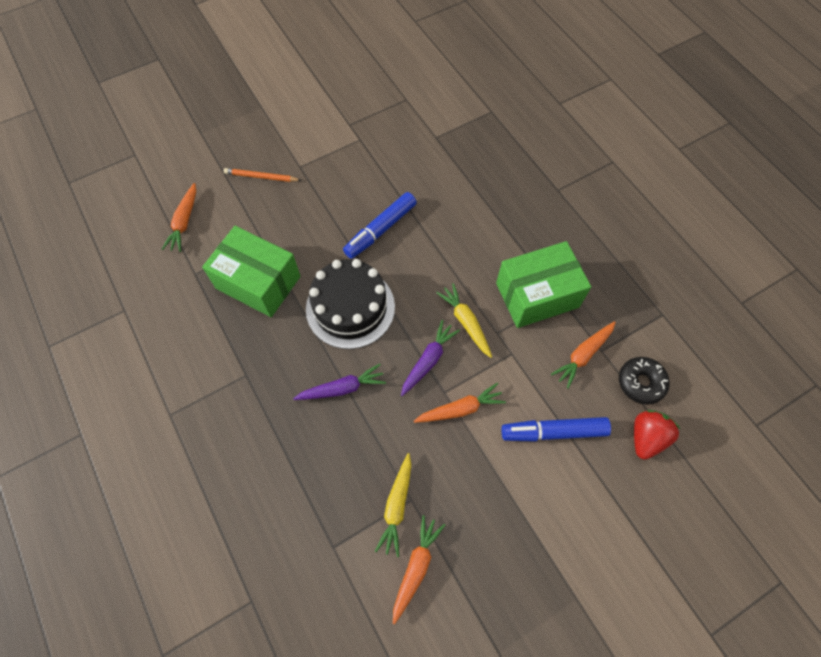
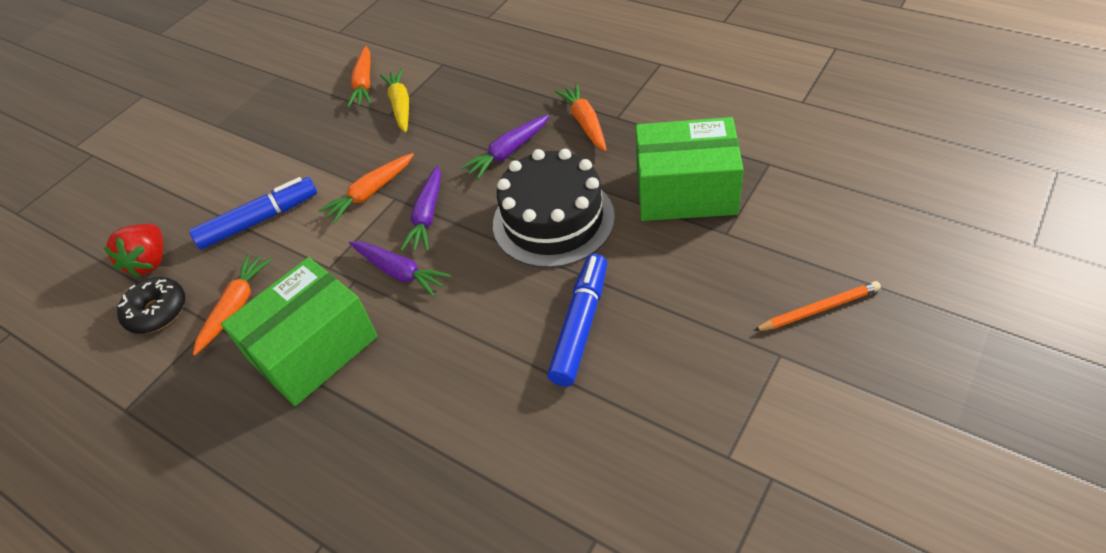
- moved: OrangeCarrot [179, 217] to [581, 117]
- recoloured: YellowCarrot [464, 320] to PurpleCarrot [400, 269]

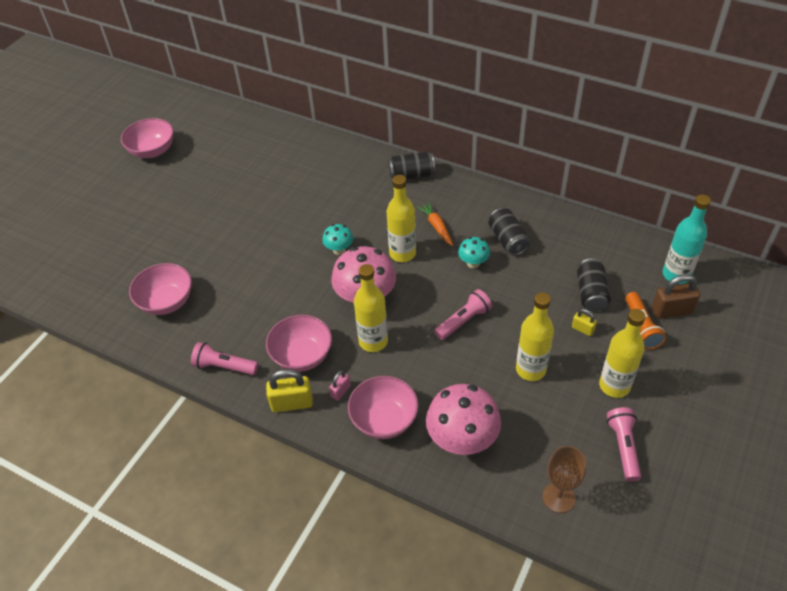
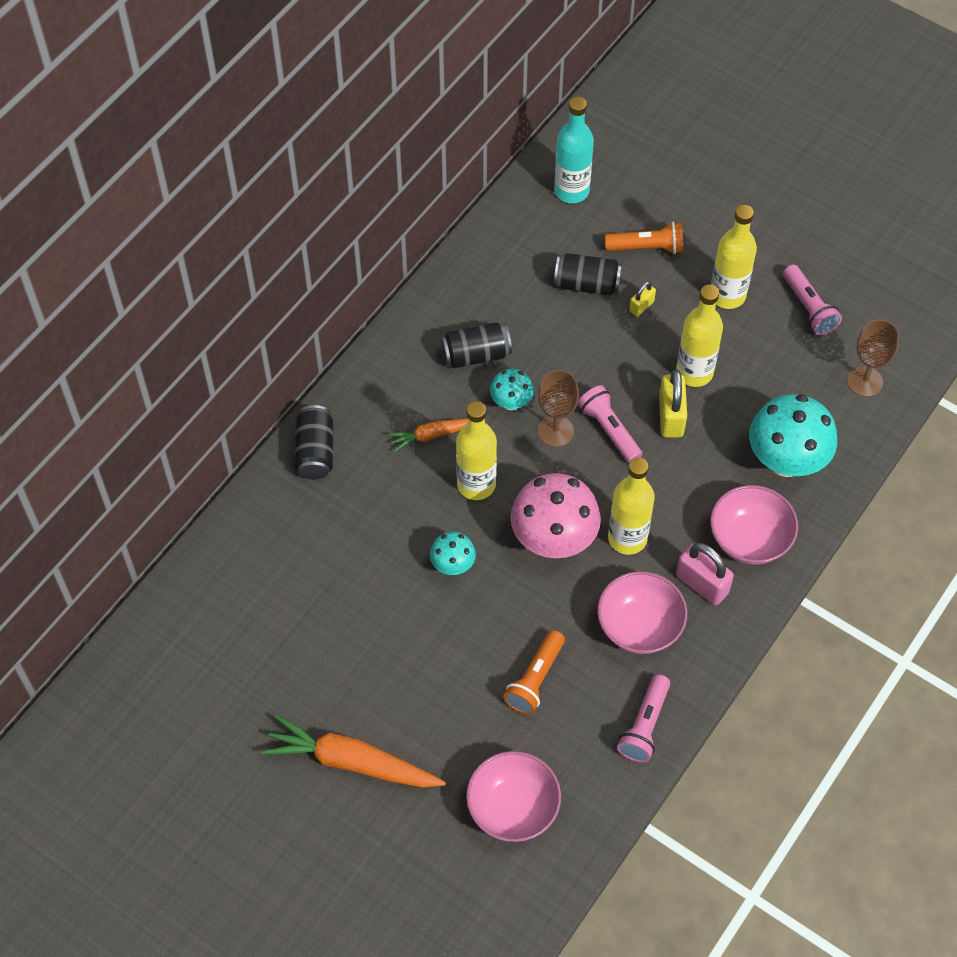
- removed: PinkBowl [147, 138]
- moved: YellowPadlock [289, 390] to [673, 404]
- resized: PinkPadlock [340, 385] = [705, 574] x1.80
- recoloured: PinkMushroom [463, 419] to TurquoiseMushroom [793, 435]
- turned: PinkFlashlight [624, 444] = [812, 299] 120 degrees counterclockwise
- removed: BrownPadlock [676, 296]
- added: OrangeCarrot [354, 751]
- added: OrangeFlashlight [534, 672]
- added: BrownGoblet [558, 408]

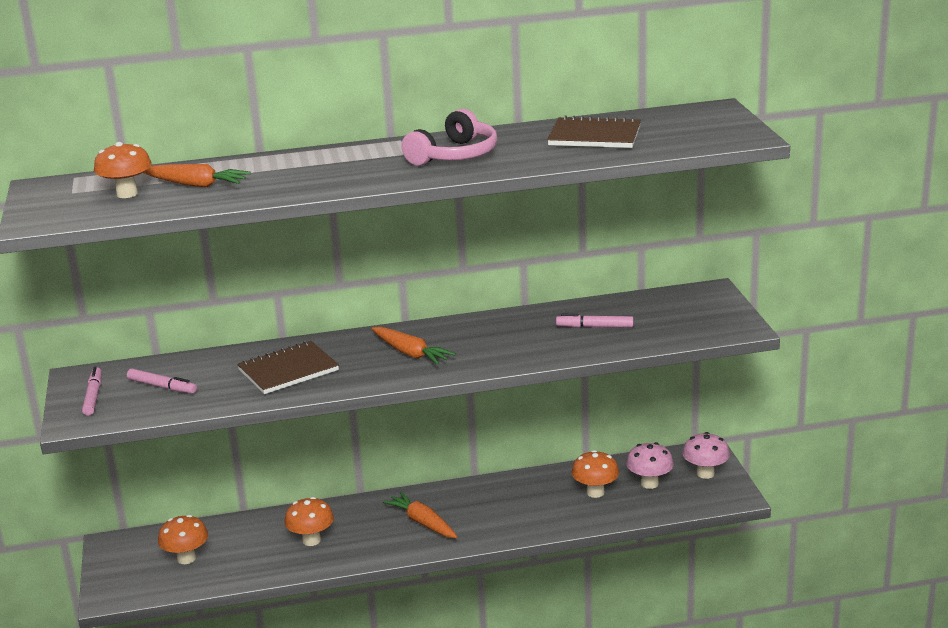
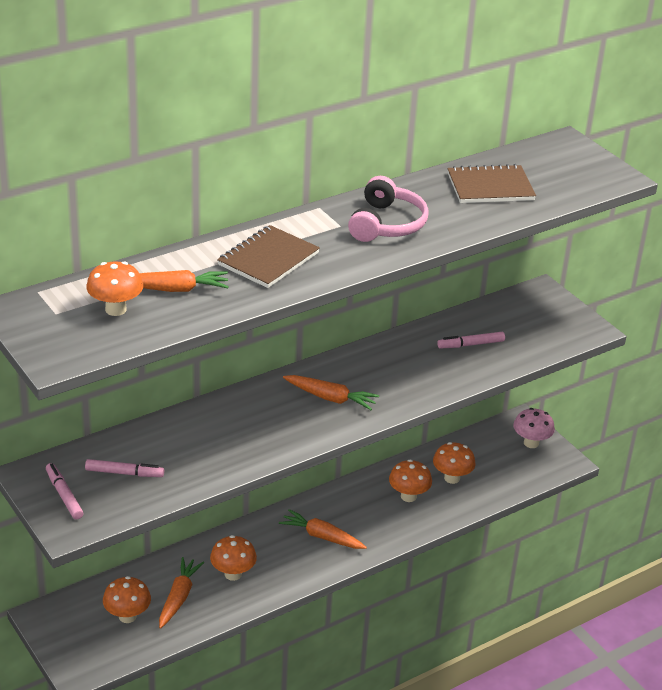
- moved: BrownNotebook [288, 367] to [268, 256]
- removed: PinkMushroom [650, 465]
- added: OrangeCarrot [181, 593]
- added: OrangeMushroom [410, 481]

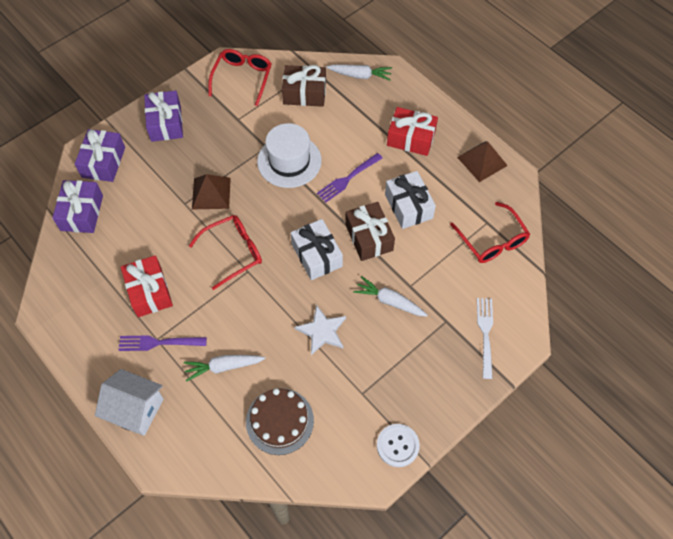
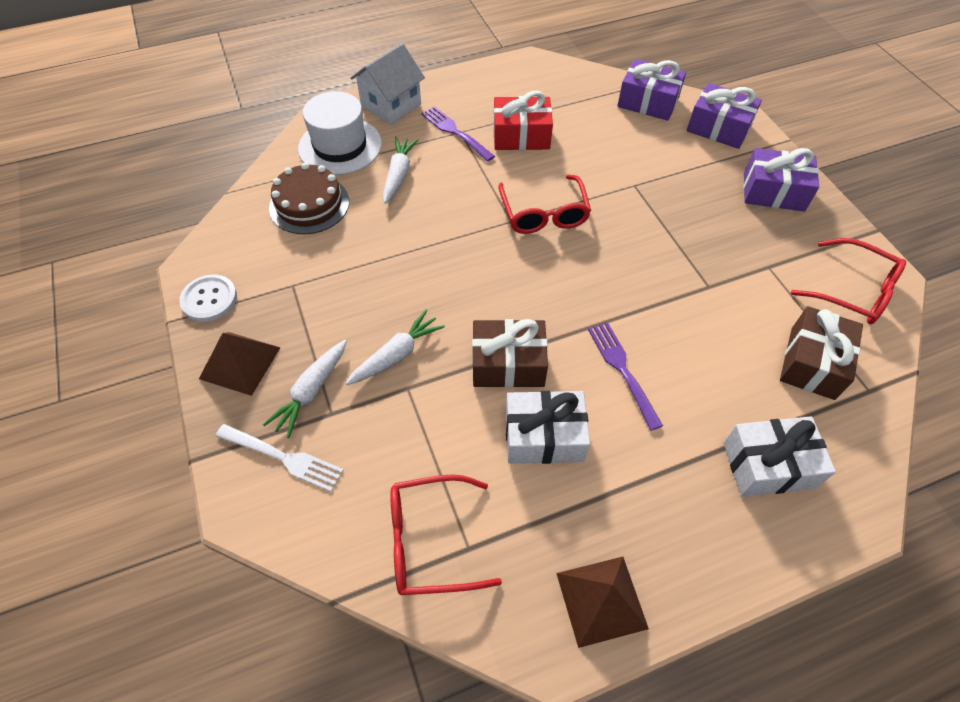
- turned: PurpleFork [162, 343] = [458, 134] 60 degrees counterclockwise
- moved: BrownPyramid [211, 191] to [239, 364]
- moved: WhiteHat [289, 155] to [340, 133]
- moved: WhiteGift [317, 249] to [779, 456]
- removed: WhiteStar [320, 330]
- moved: WhiteCarrot [359, 72] to [305, 389]
- removed: RedGift [412, 131]

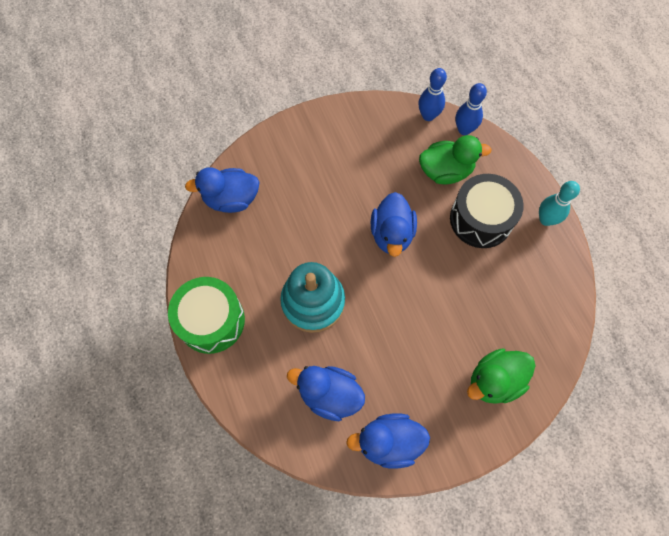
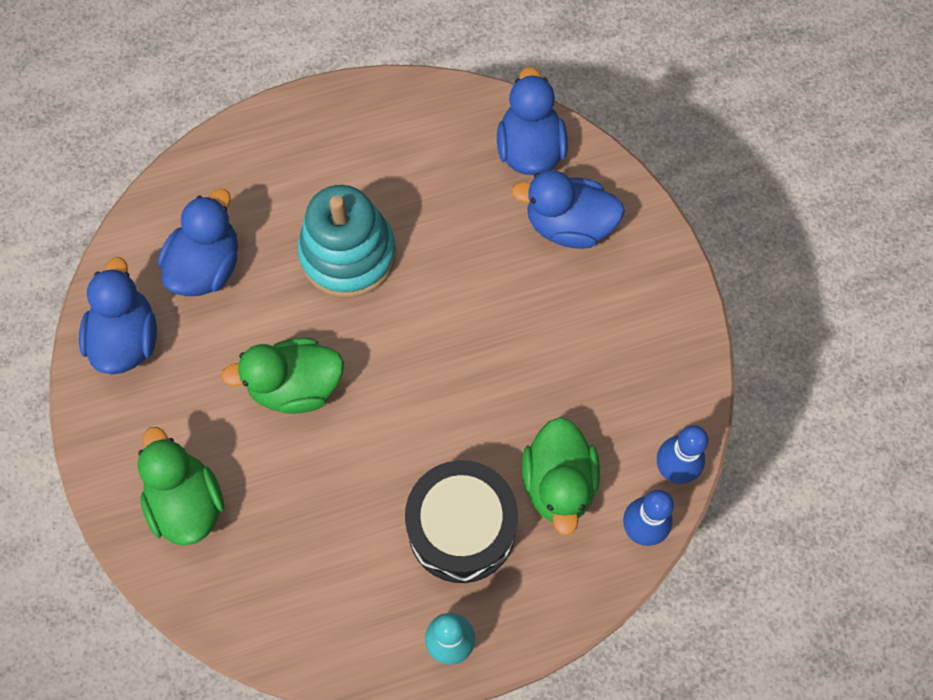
- removed: GreenDrum [206, 315]
- moved: BlueDuck [394, 224] to [568, 209]
- added: GreenDuck [282, 376]

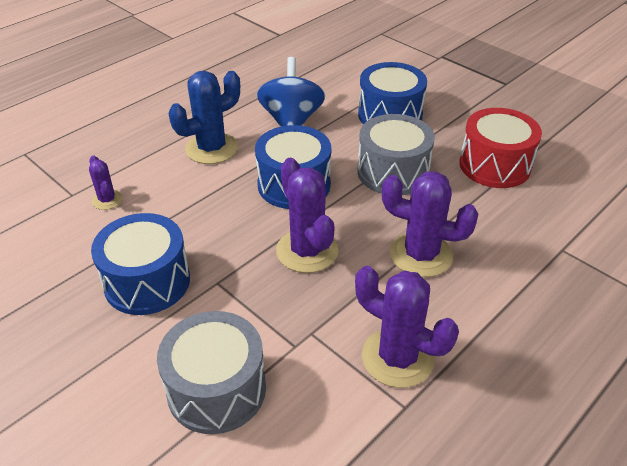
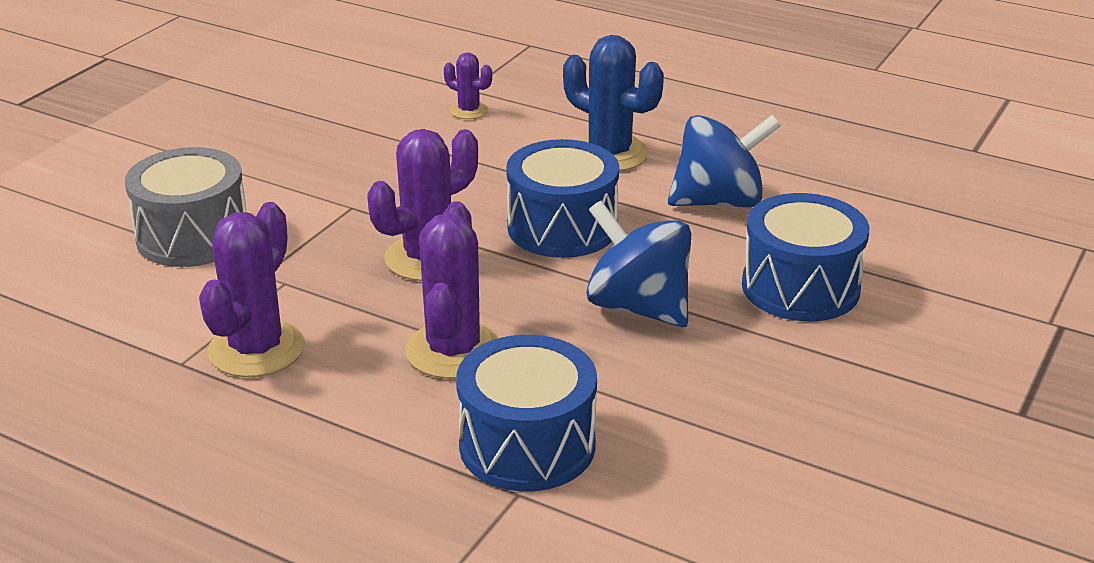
- turned: PurpleCactus [106, 182] = [468, 85] 75 degrees clockwise
- moved: BlueDrum [140, 264] to [526, 413]
- replaced: GreyDrum [396, 154] to BlueSpinningTop [638, 263]
- removed: RedDrum [500, 148]

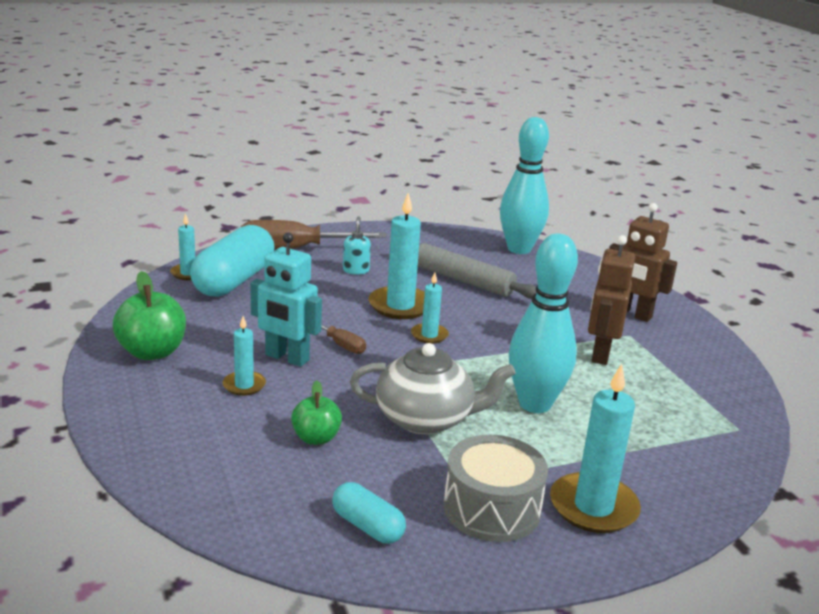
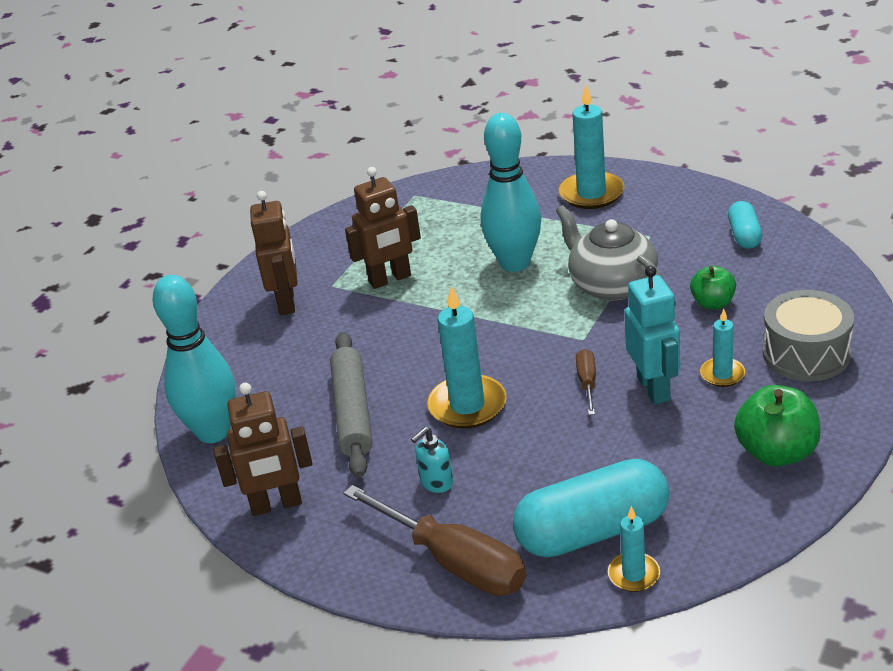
- removed: TurquoiseCandle [430, 308]
- moved: GreyDrum [496, 488] to [808, 335]
- added: BrownRobot [263, 449]

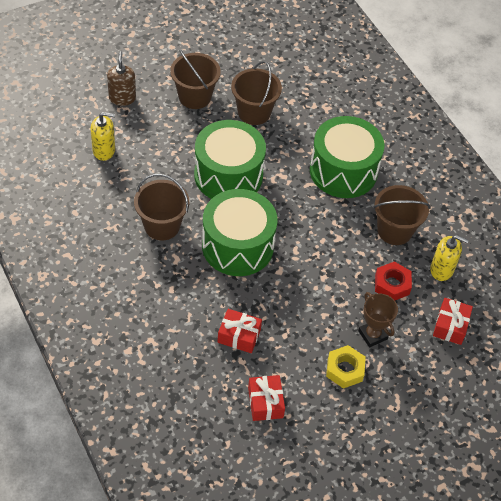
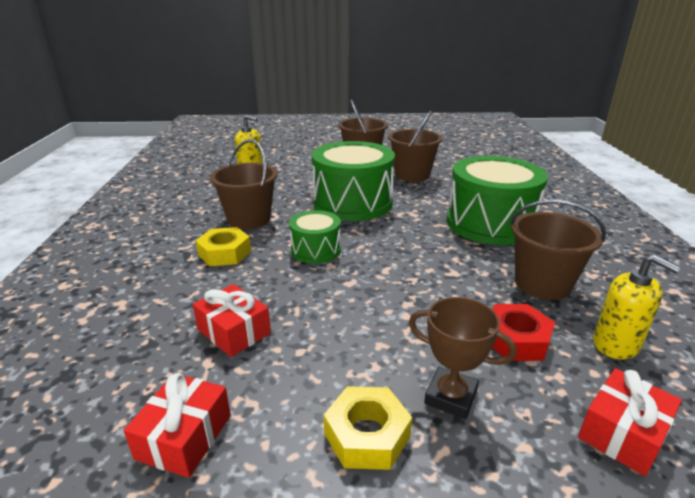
- removed: BrownSoapDispenser [121, 78]
- resized: GreenDrum [240, 232] = [315, 237] x0.52
- turned: BrownTrophy [378, 320] = [463, 358] 60 degrees counterclockwise
- added: YellowNut [223, 246]

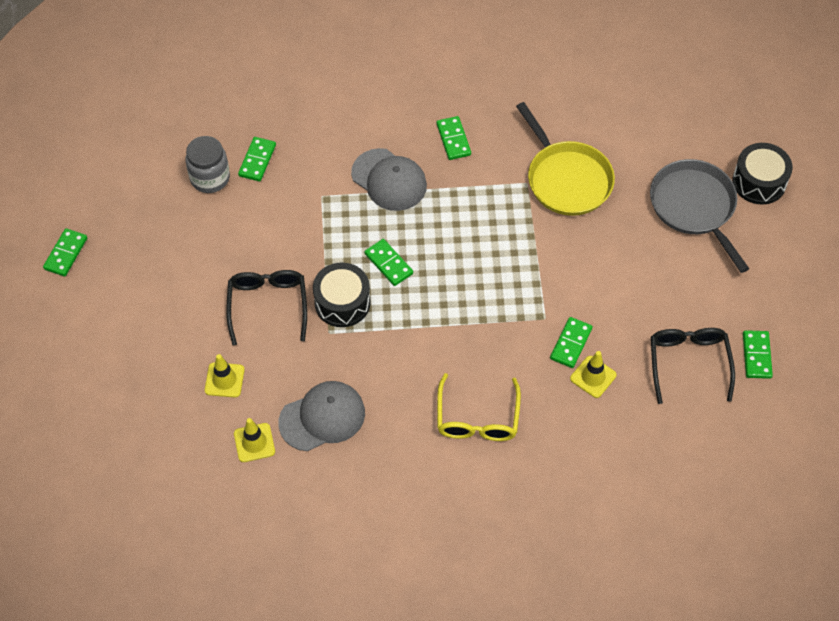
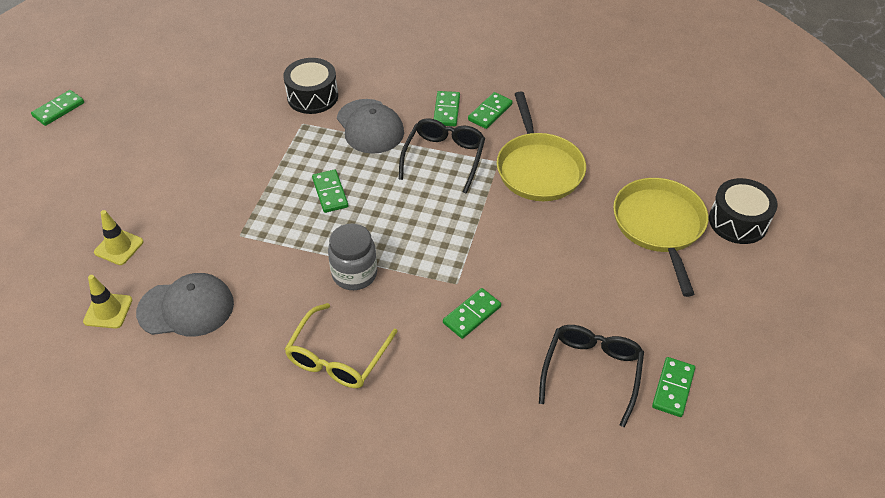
- moved: GreyJar [208, 164] to [352, 256]
- moved: BlackGlasses [266, 307] to [442, 156]
- moved: GreenDomino [257, 159] to [490, 110]
- moved: BlackDrum [342, 294] to [310, 86]
- removed: YellowTrafficCone [593, 374]
- recoloured: GreyPan [699, 216] to YellowPan [660, 237]

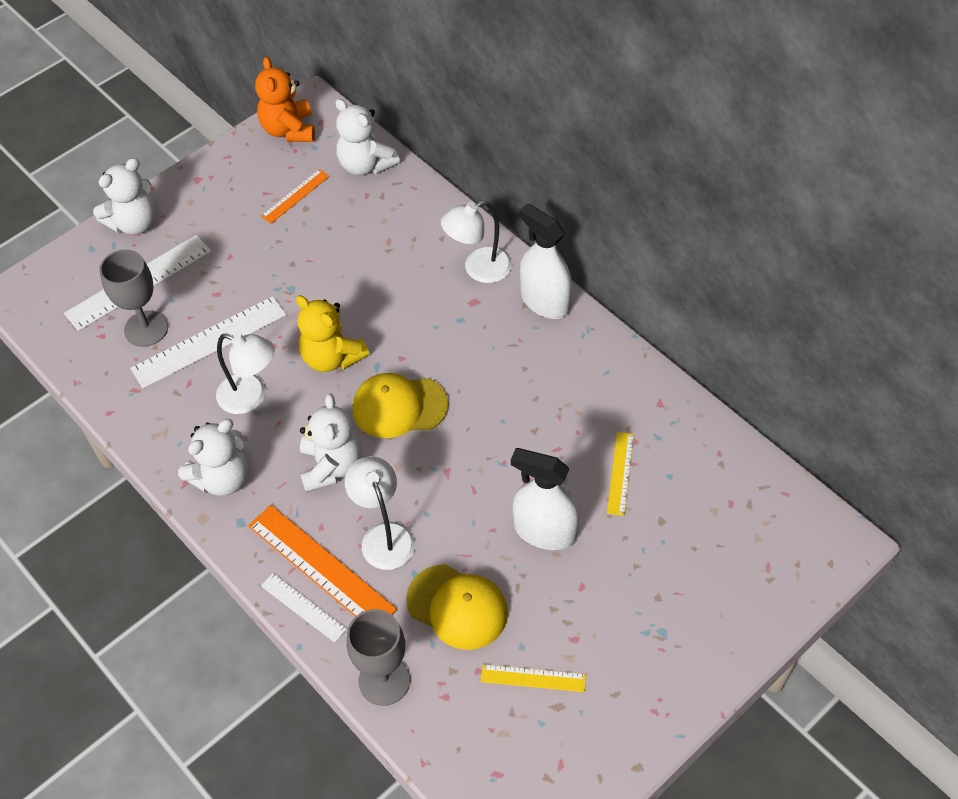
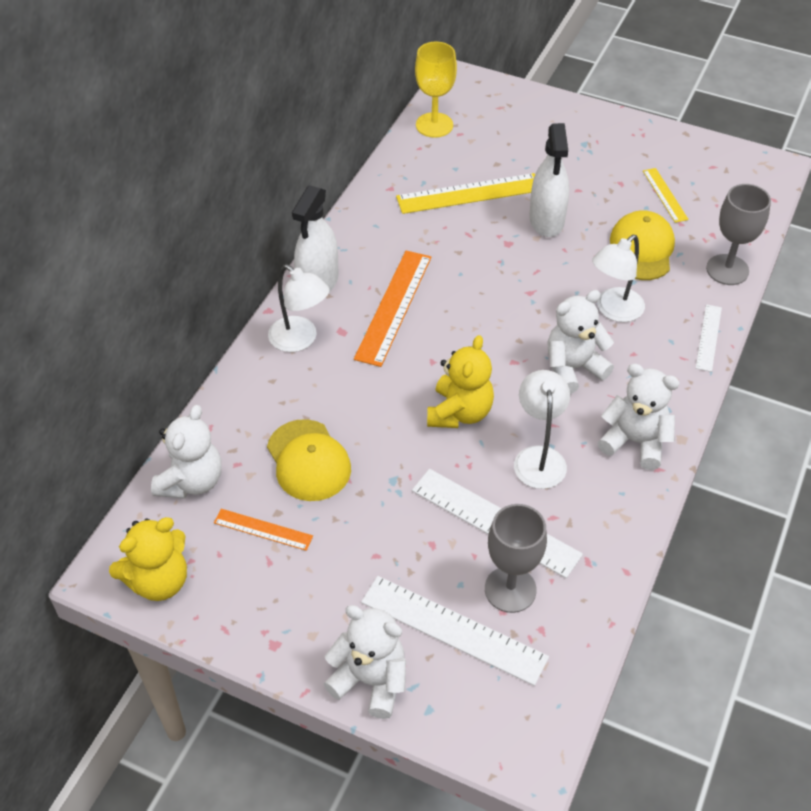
- moved: OrangeRuler [322, 561] to [393, 308]
- recoloured: OrangeTeddyBear [285, 99] to YellowTeddyBear [148, 559]
- moved: YellowCap [400, 405] to [309, 460]
- resized: YellowRuler [620, 474] = [465, 193] x1.81
- added: YellowGoblet [436, 90]

